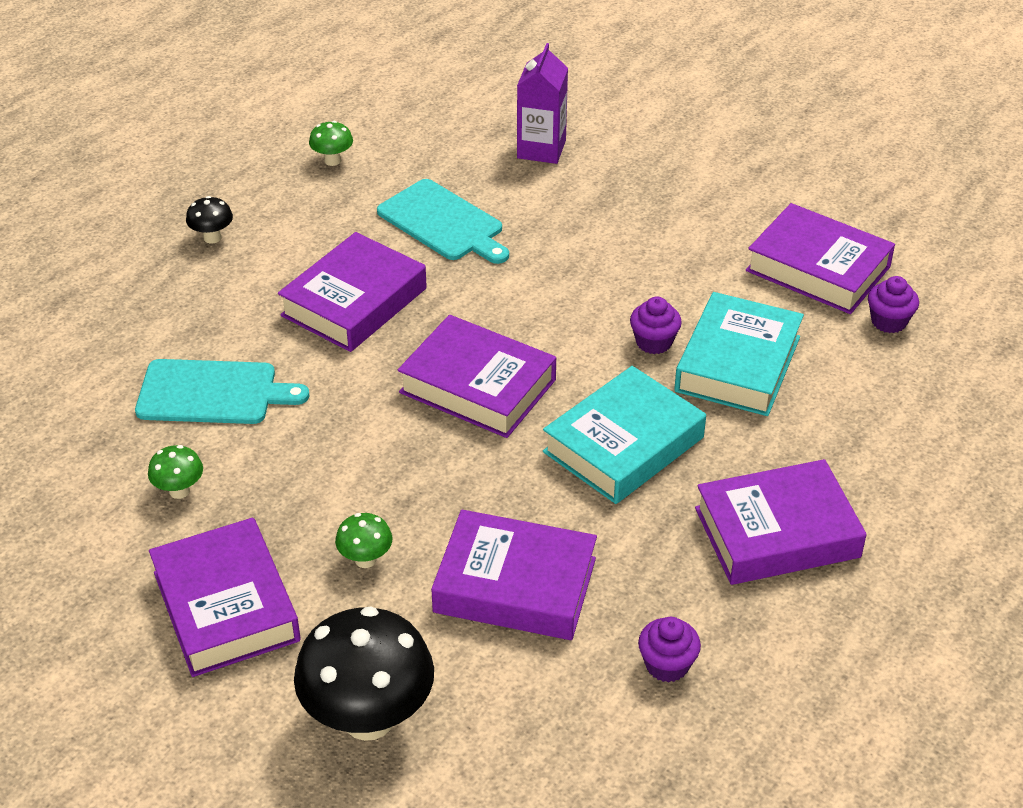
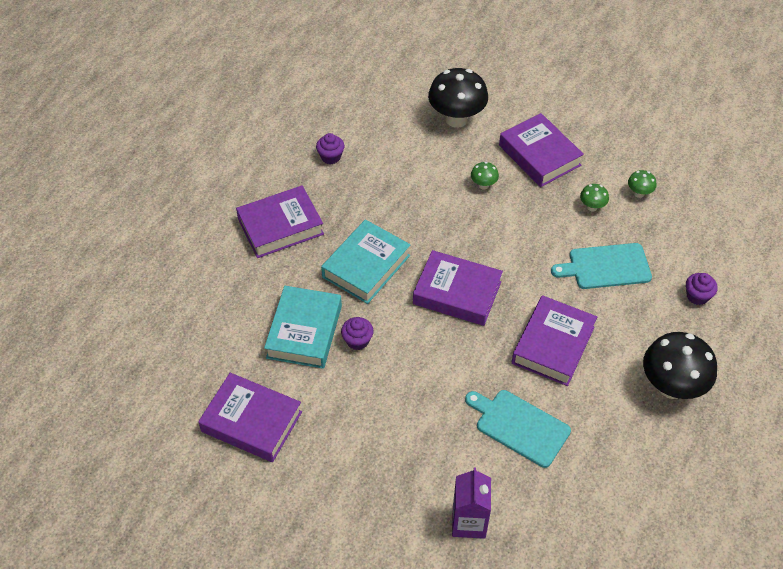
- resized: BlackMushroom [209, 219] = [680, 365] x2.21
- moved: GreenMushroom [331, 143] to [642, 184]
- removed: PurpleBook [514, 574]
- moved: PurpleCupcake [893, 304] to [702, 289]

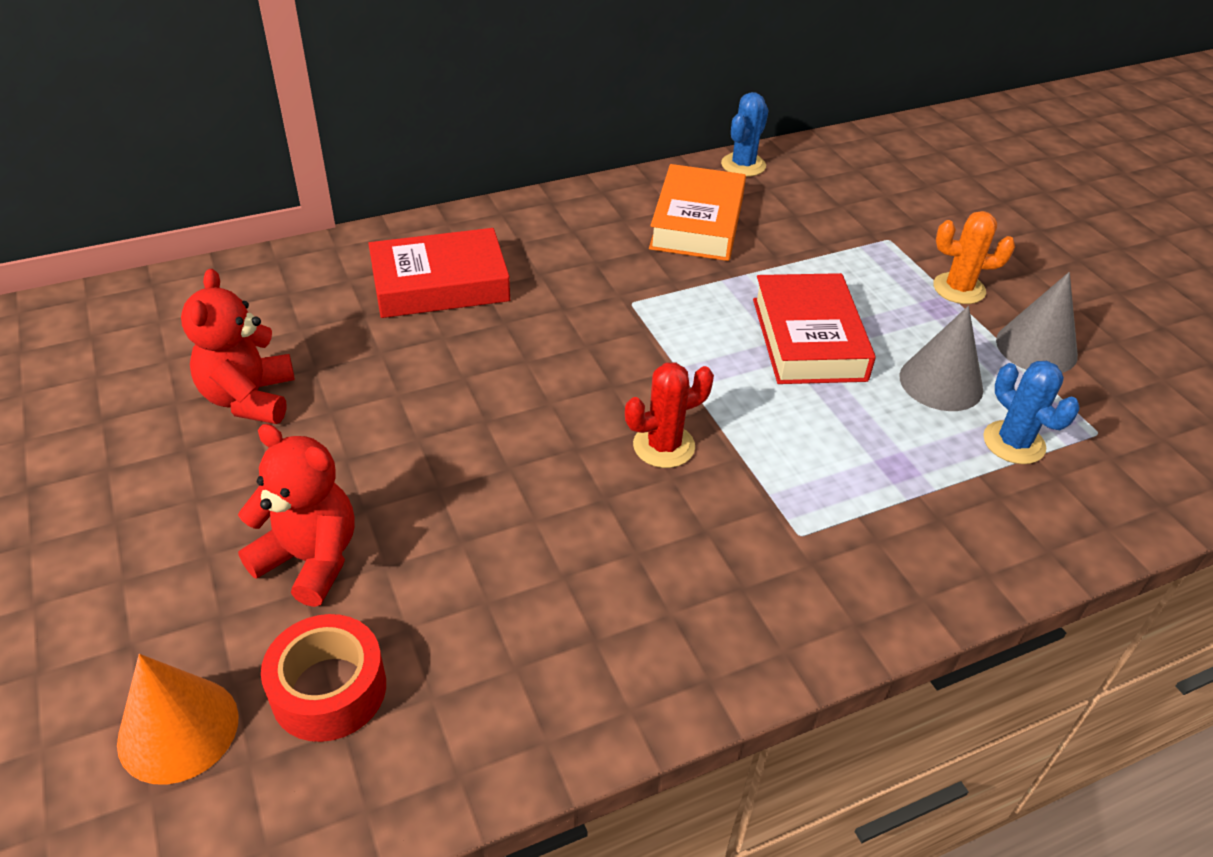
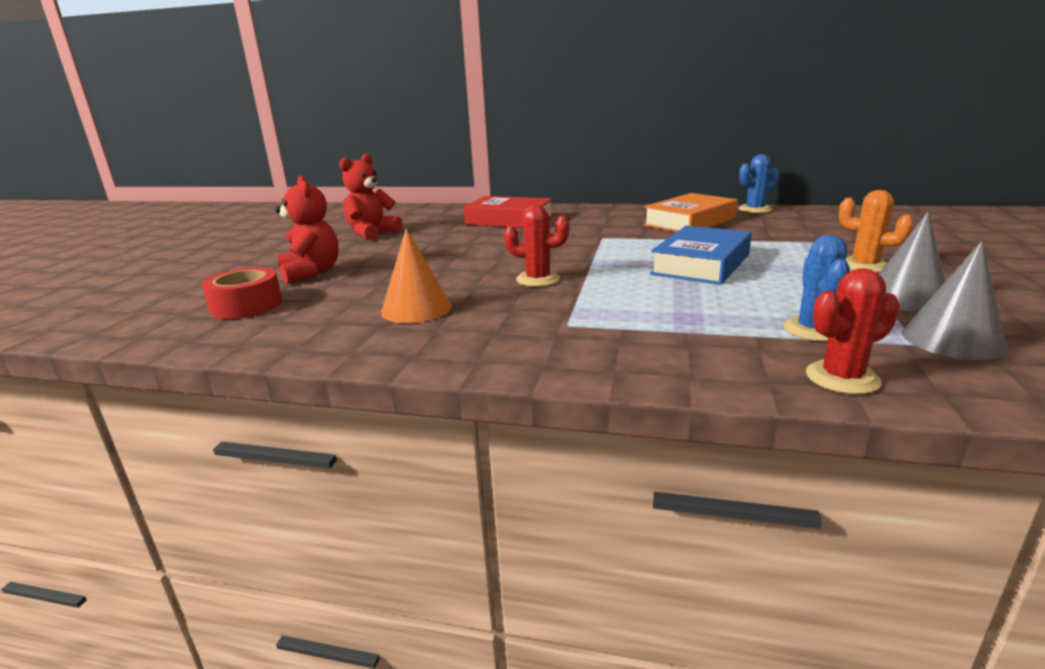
- moved: OrangeCone [178, 719] to [416, 275]
- recoloured: RedBook [814, 328] to BlueBook [701, 255]
- moved: GreyCone [941, 358] to [954, 300]
- added: RedCactus [853, 331]

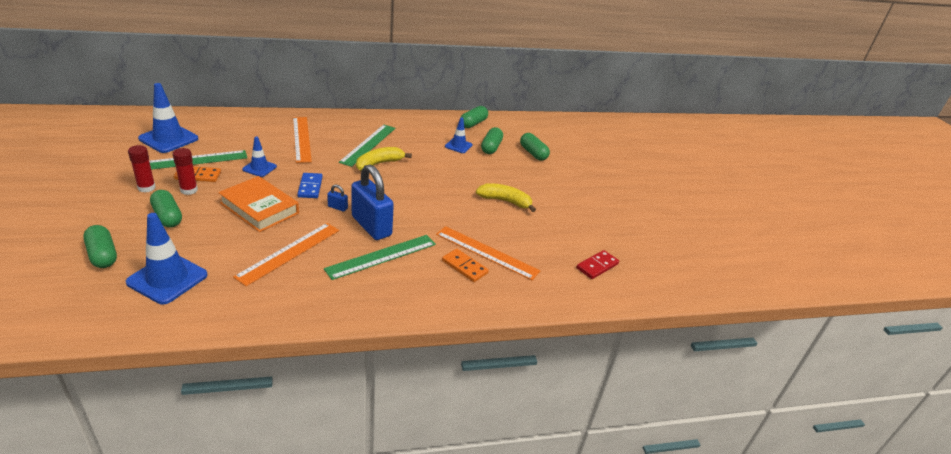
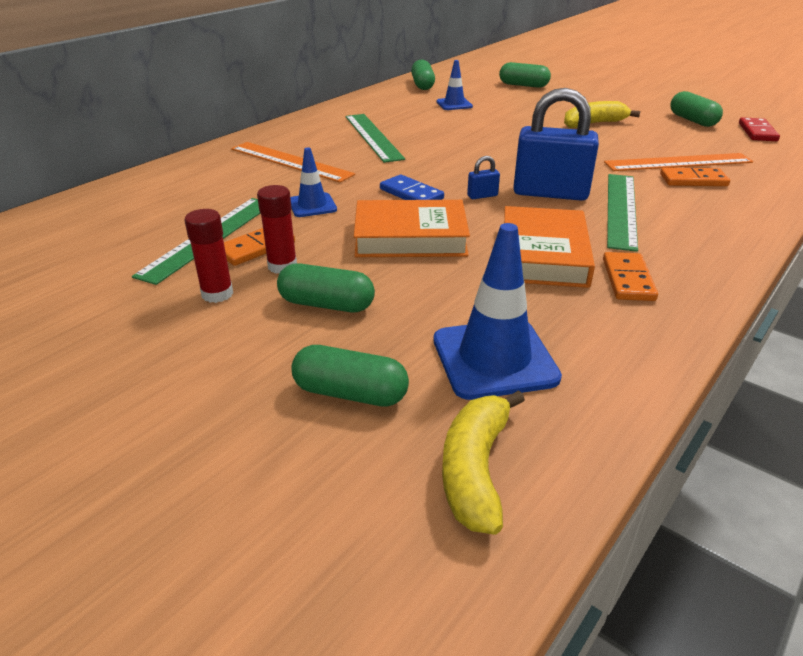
- removed: BlueTrafficCone [168, 118]
- replaced: OrangeRuler [286, 254] to OrangeBook [549, 247]
- moved: YellowBanana [384, 159] to [483, 462]
- moved: GreenCapsule [492, 140] to [696, 109]
- added: OrangeDomino [630, 276]

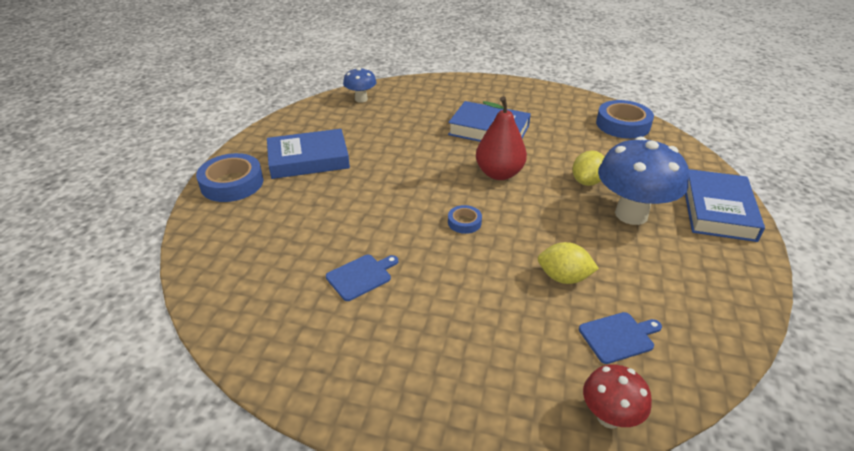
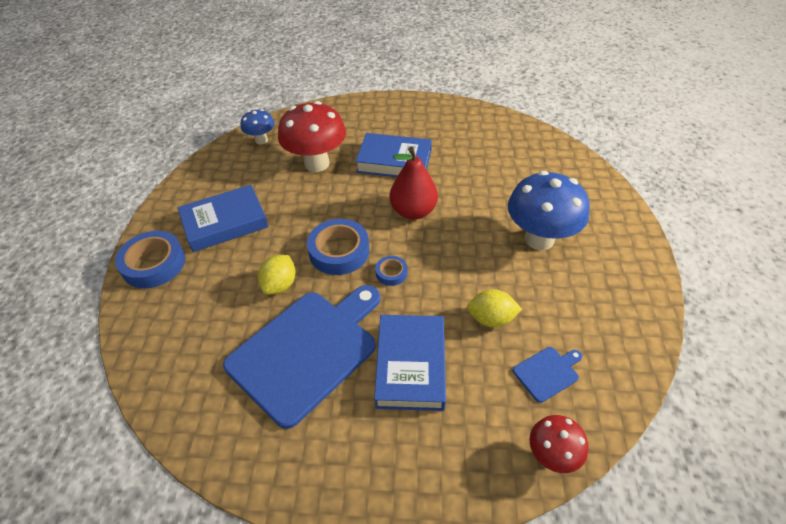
- resized: BlueCuttingBoard [362, 278] = [301, 357] x2.43
- moved: YellowLemon [588, 168] to [277, 275]
- moved: BlueTape [625, 119] to [338, 247]
- moved: BlueBook [725, 205] to [410, 363]
- added: RedMushroom [312, 136]

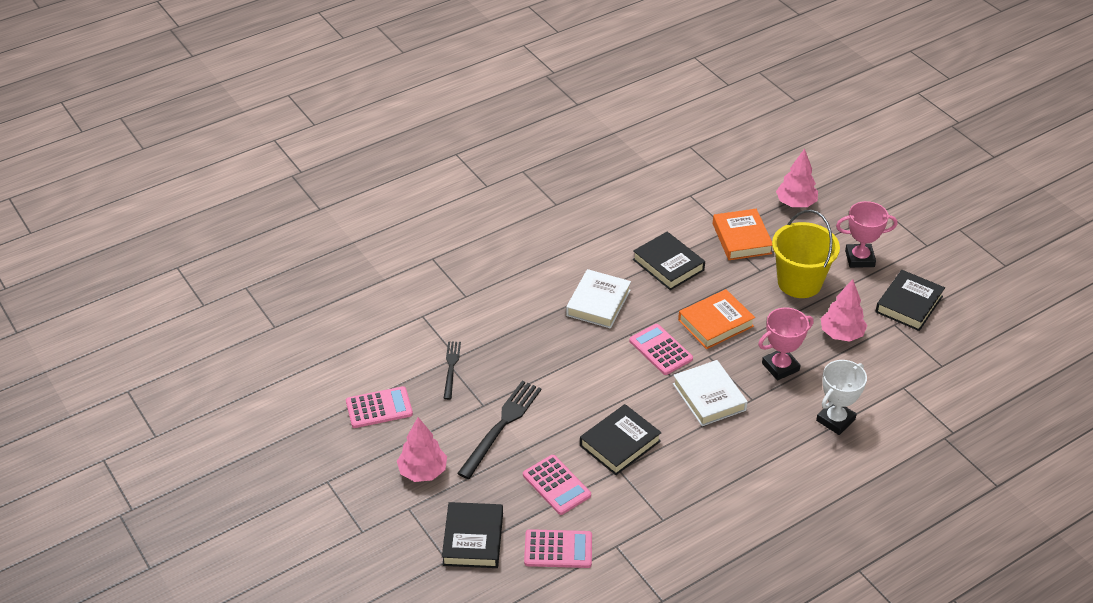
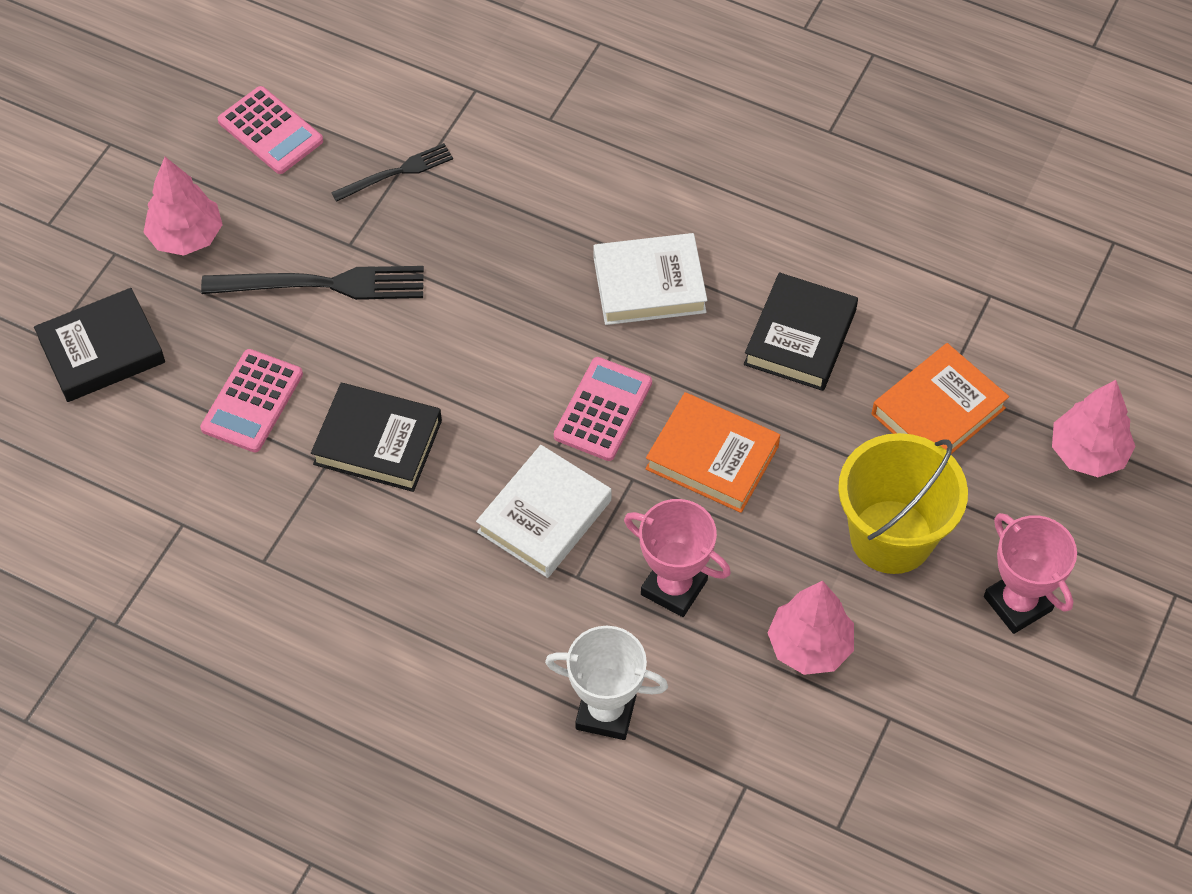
- removed: PinkCalculator [558, 548]
- removed: BlackBook [910, 300]

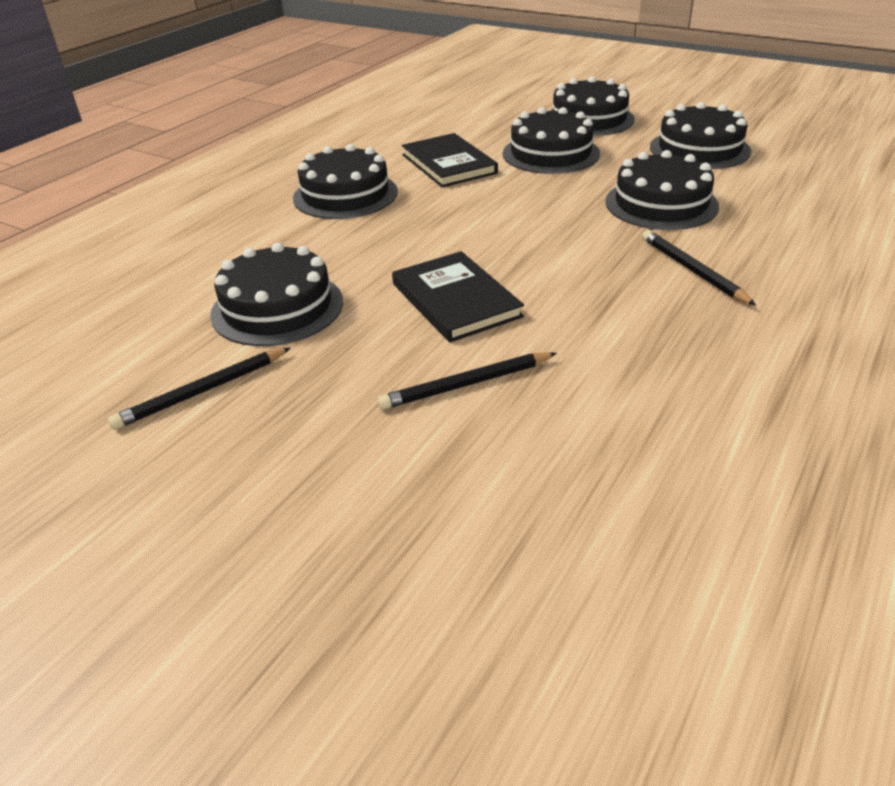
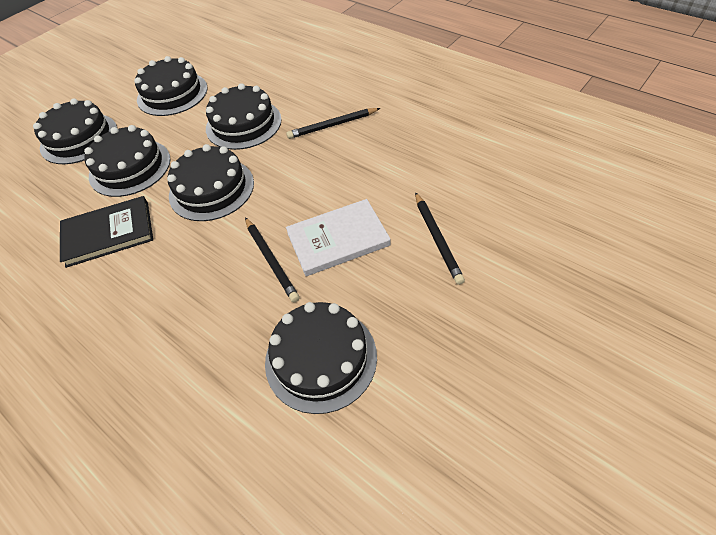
- moved: BlackPencil [199, 389] to [272, 259]
- moved: BlackCake [345, 181] to [210, 182]
- recoloured: BlackBook [458, 296] to WhiteBook [338, 237]

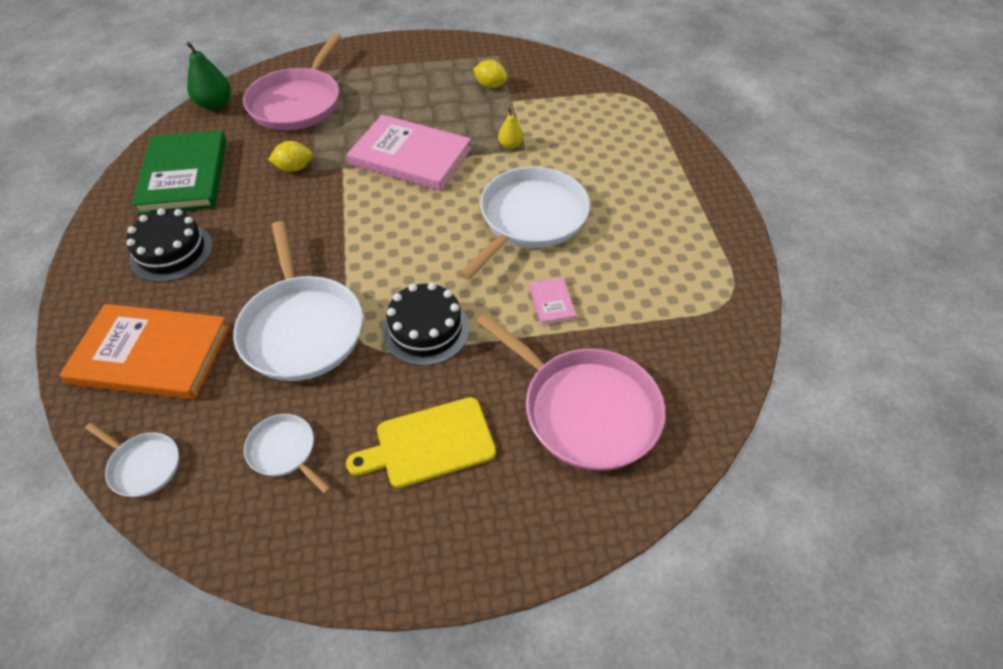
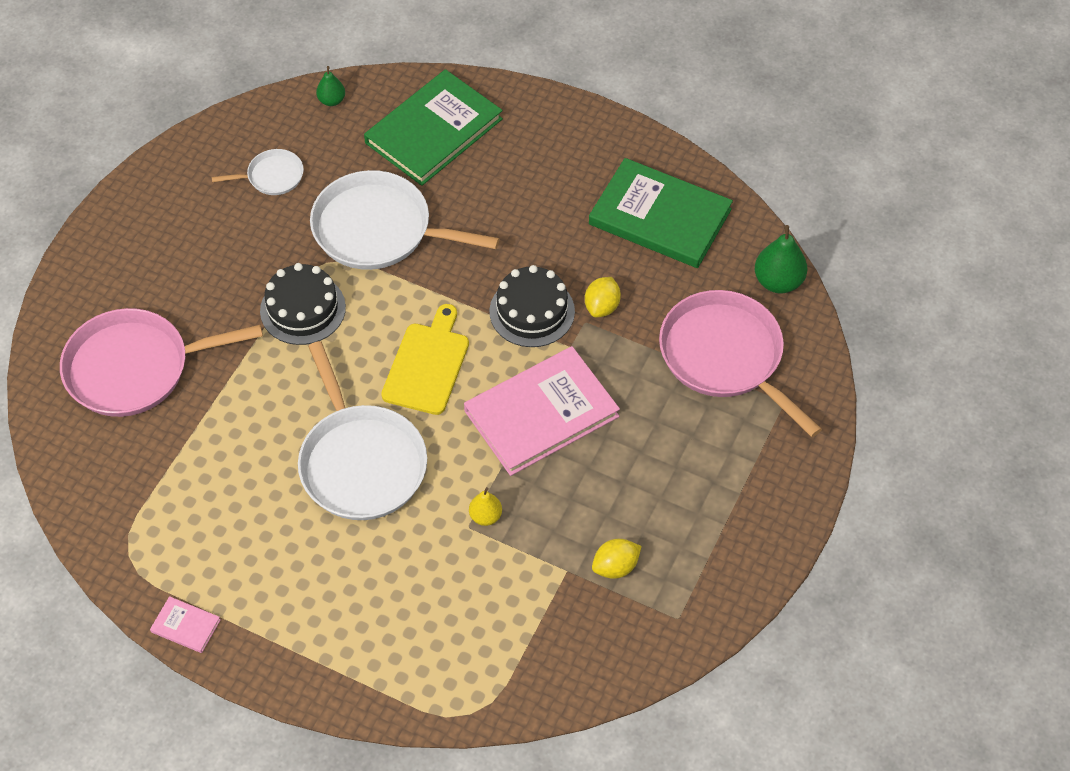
- recoloured: OrangeBook [145, 352] to GreenBook [433, 127]
- replaced: WhitePan [132, 460] to GreenPear [330, 86]
- moved: BlackCake [169, 245] to [532, 306]
- moved: YellowCuttingBoard [421, 442] to [425, 359]
- moved: PinkBook [552, 301] to [185, 624]

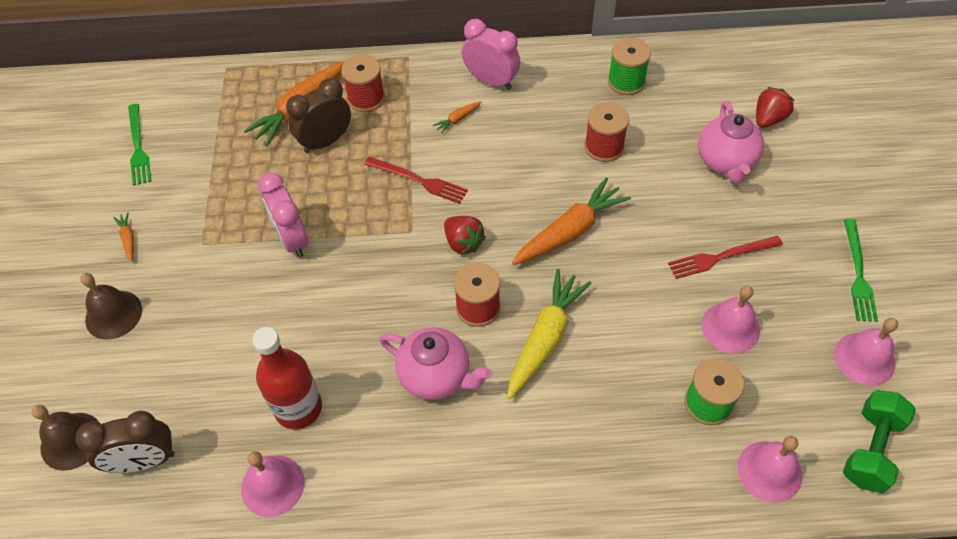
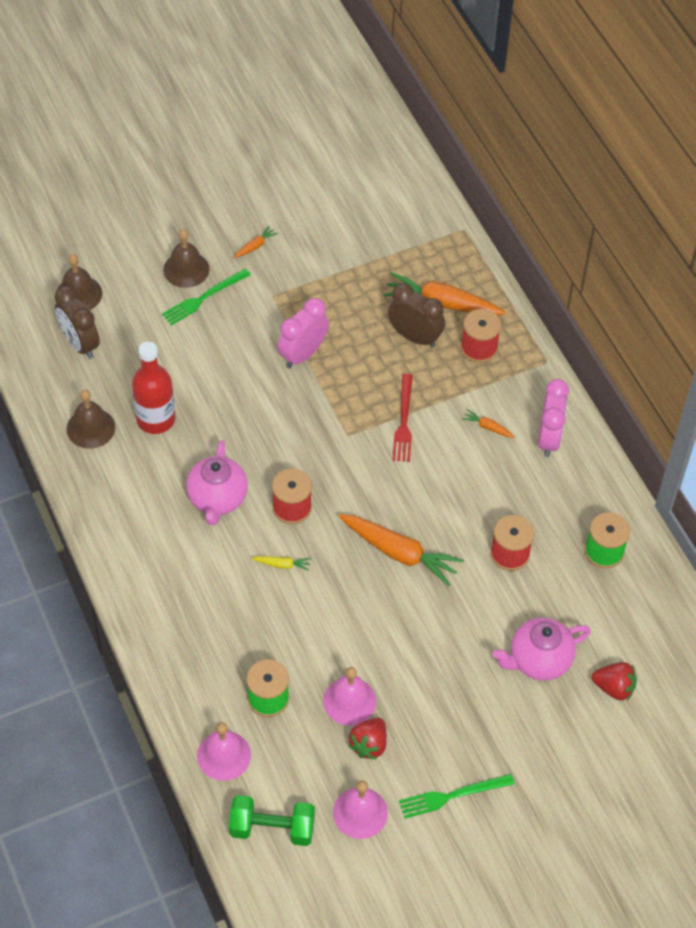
- moved: GreenFork [139, 145] to [206, 297]
- recoloured: PinkBell [272, 484] to BrownBell [91, 419]
- moved: RedStrawberry [465, 235] to [367, 739]
- resized: YellowCarrot [549, 334] = [281, 563] x0.44
- removed: RedFork [725, 257]

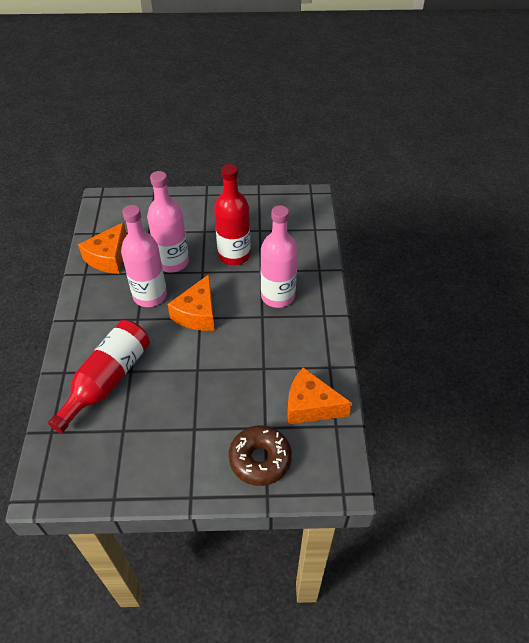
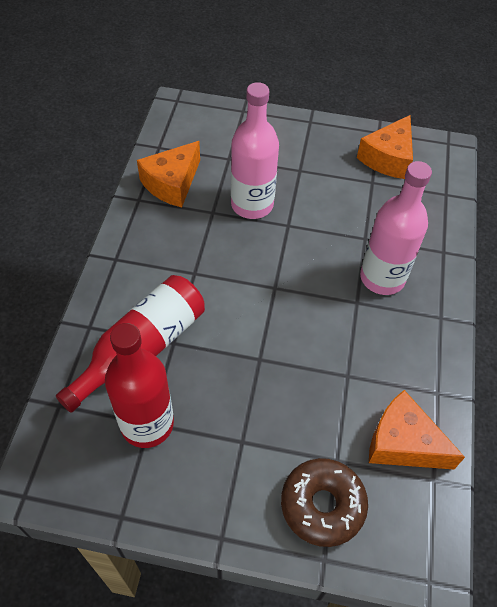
- removed: PinkBottle [144, 256]
- moved: OrangeCheese [191, 302] to [385, 147]
- moved: RedBottle [232, 214] to [139, 385]

